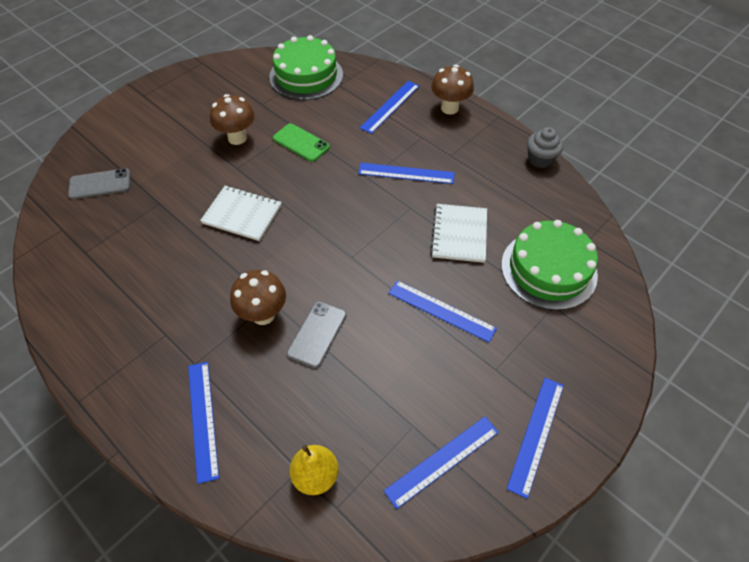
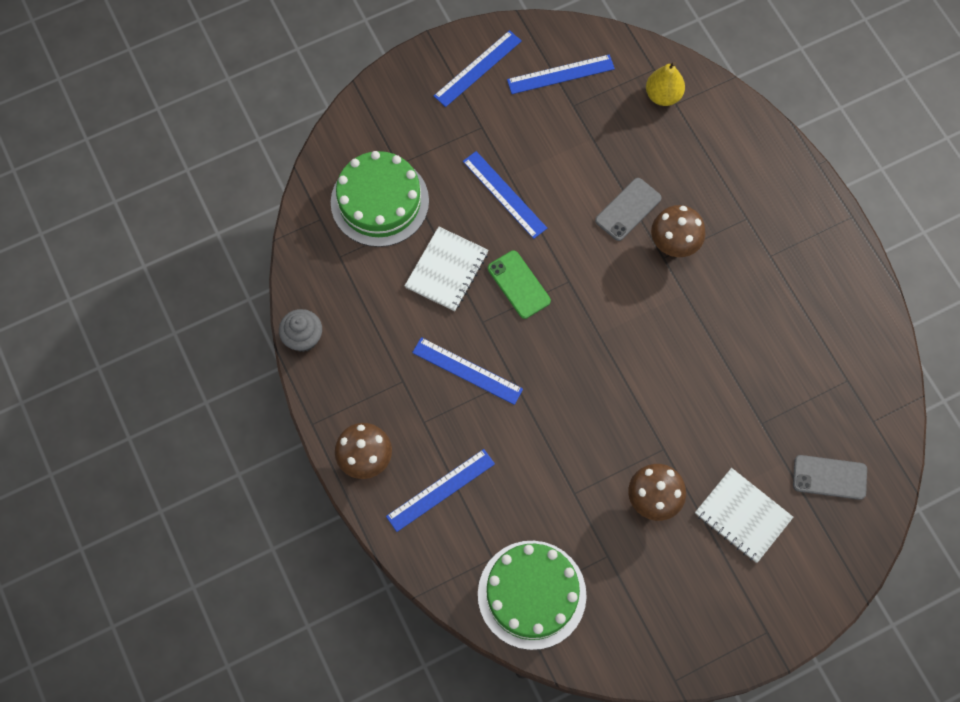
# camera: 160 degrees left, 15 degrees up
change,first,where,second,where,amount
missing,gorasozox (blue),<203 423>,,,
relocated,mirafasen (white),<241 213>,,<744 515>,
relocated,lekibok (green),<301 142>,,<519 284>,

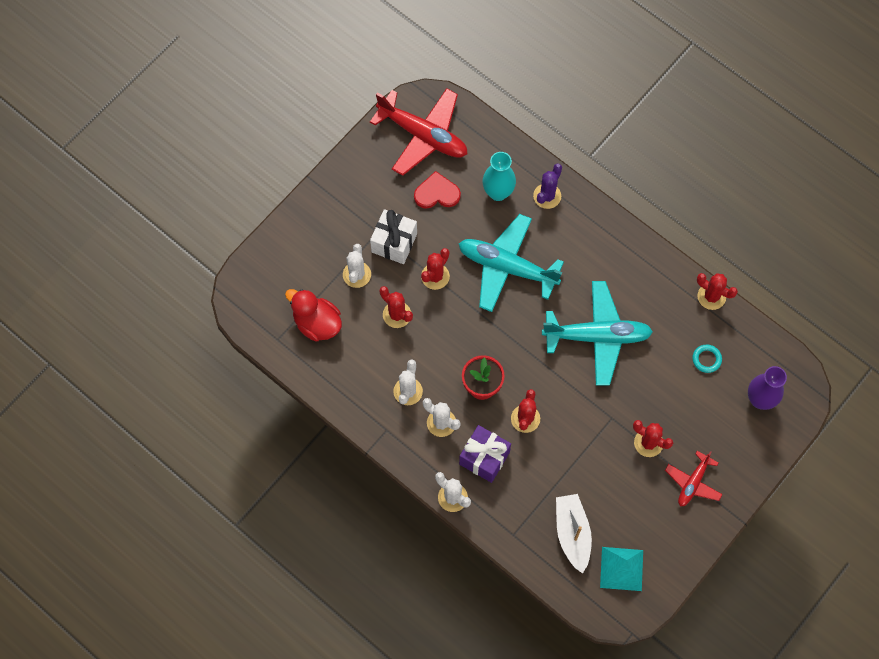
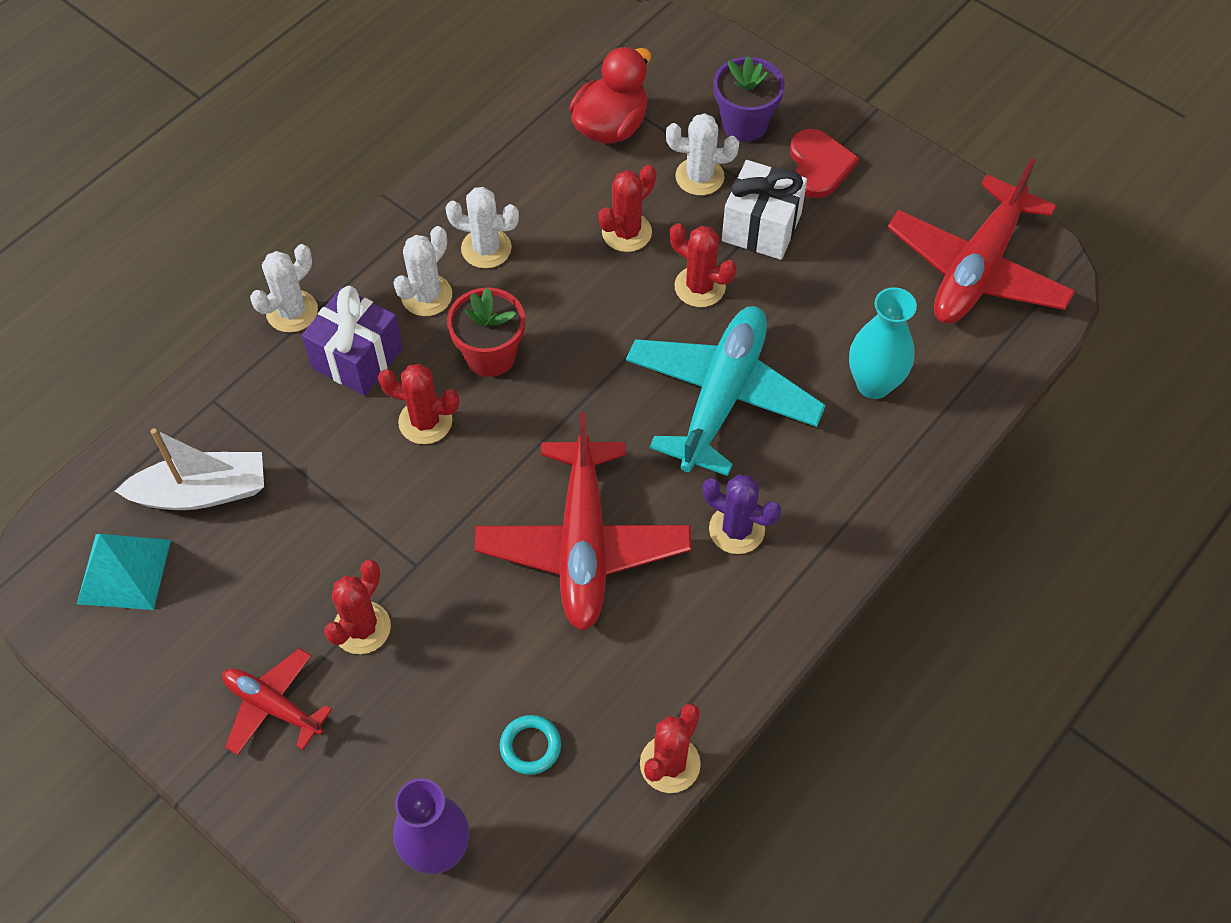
# camera: 90 degrees right, 10 degrees down
change,first,where,second,where,amount
relocated,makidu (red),<437 190>,,<824 163>,
relocated,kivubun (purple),<547 186>,,<742 514>,
colour,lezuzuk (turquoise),<597 333>,lezuzuk (red),<583 521>,
appeared,,,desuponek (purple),<749 99>,

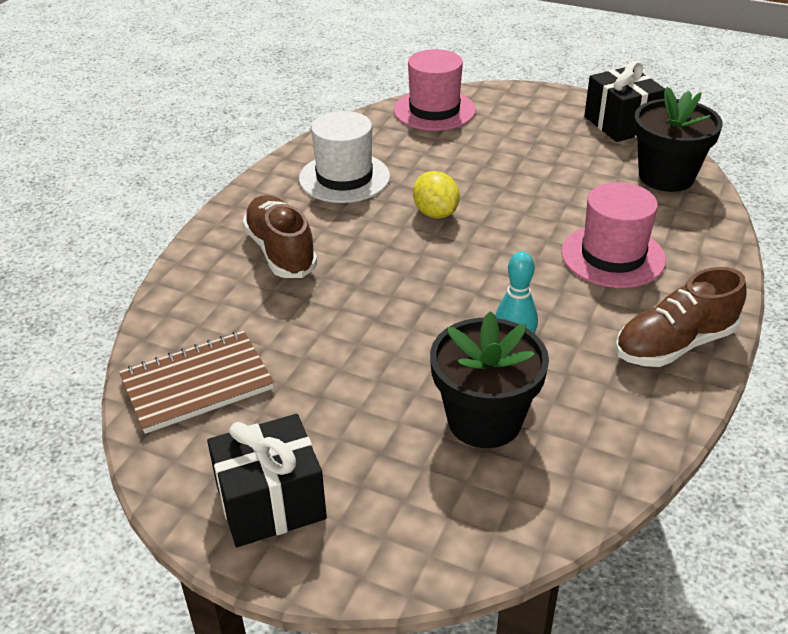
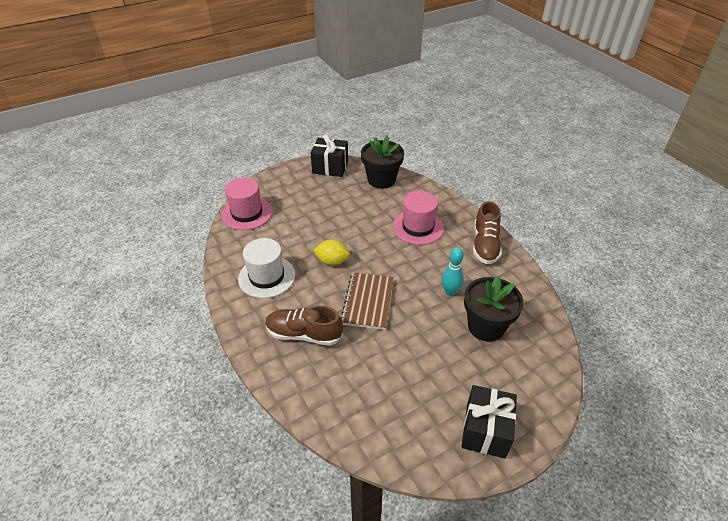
# camera: 55 degrees left, 5 degrees up
change,first,where,second,where,amount
relocated,mirafasen (brown),<196 382>,,<367 301>,

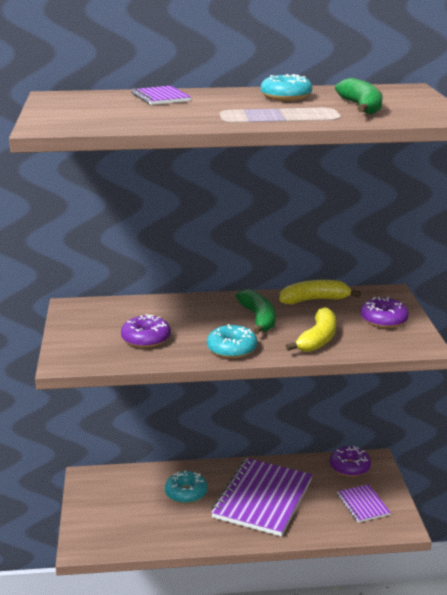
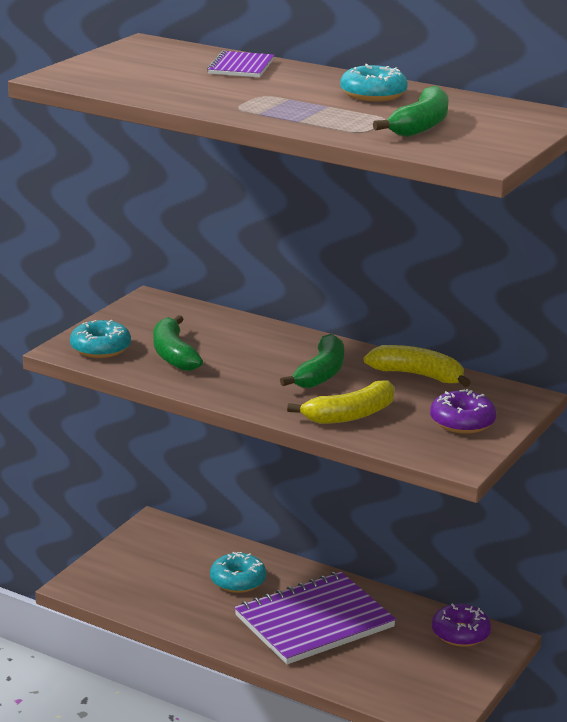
# camera: 35 degrees right, 0 degrees up
change,first,where,second,where,amount
exchanged,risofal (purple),<146 331>,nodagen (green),<178 343>,
relocated,risofal (turquoise),<232 341>,,<100 339>,
missing,mirafasen (purple),<364 503>,,,

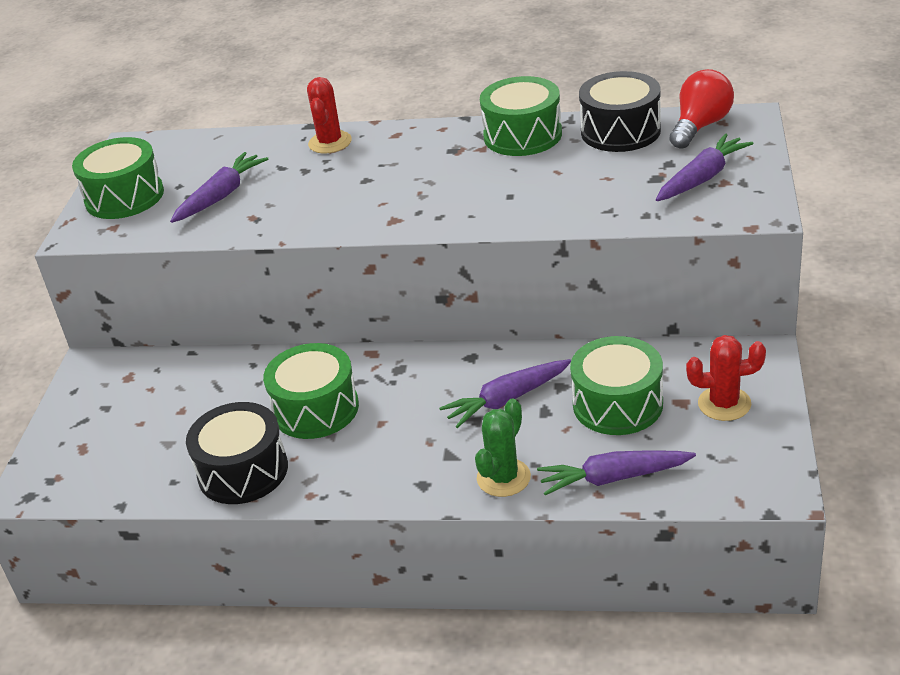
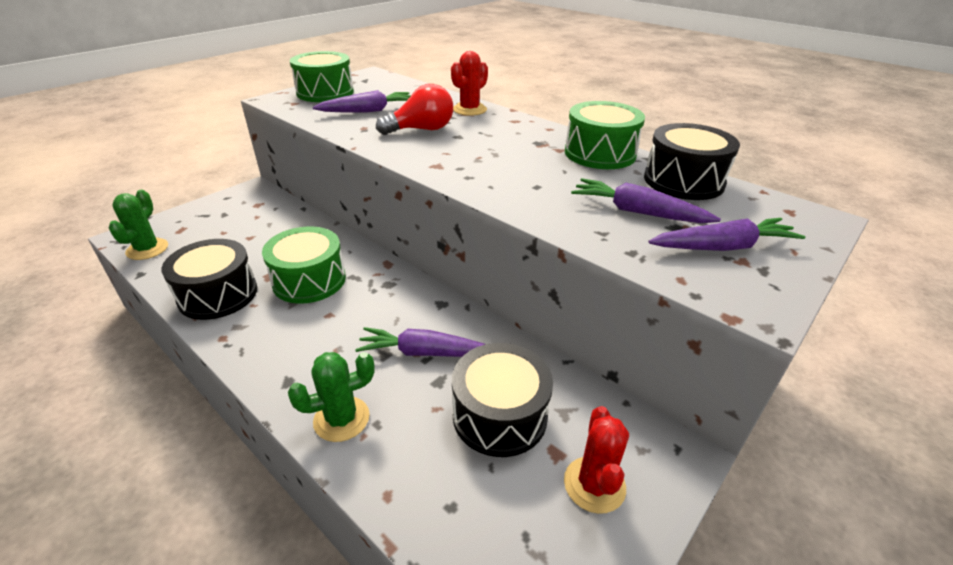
# camera: 30 degrees right, 0 degrees up
change,first,where,second,where,amount
relocated,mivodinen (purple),<616 472>,,<646 200>,
colour,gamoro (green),<616 385>,gamoro (black),<502 400>,
relocated,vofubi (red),<701 109>,,<414 109>,
spun,kivubun (red),<726 378>,,<596 460>,60 degrees clockwise
appeared,,,kivubun (green),<138 224>,

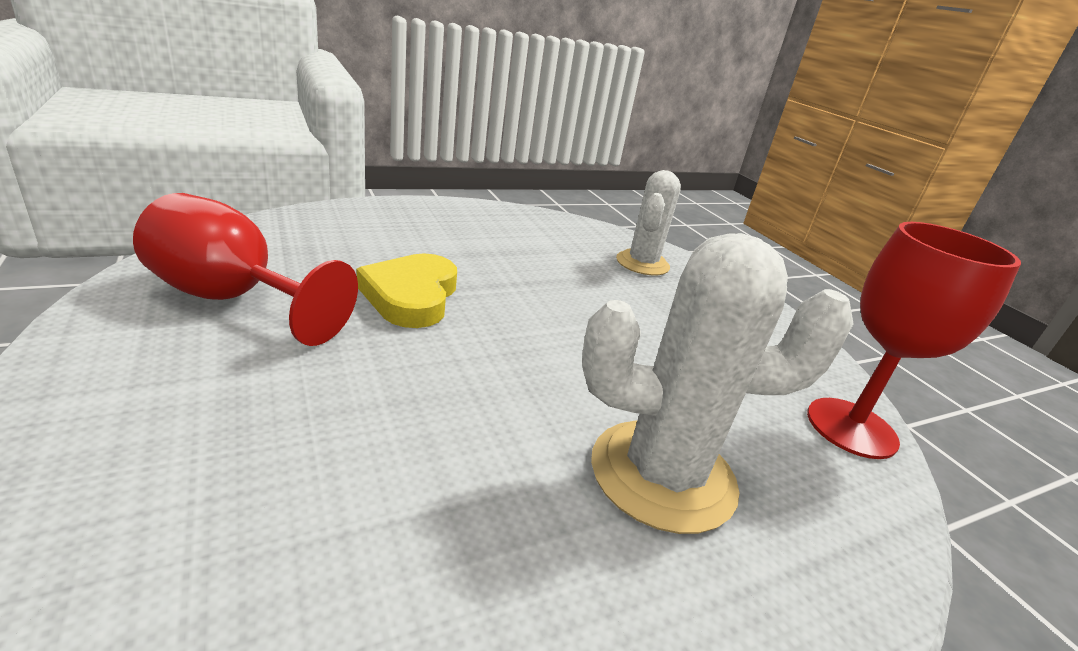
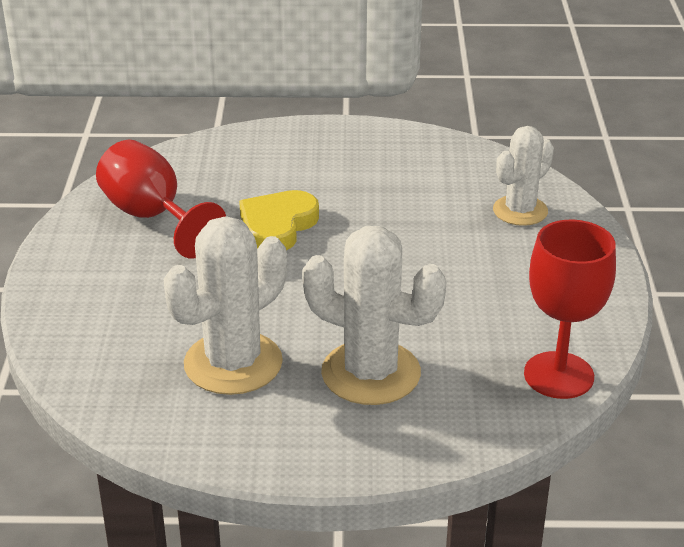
# camera: 30 degrees right, 5 degrees up
change,first,where,second,where,amount
appeared,,,kivubun (white),<225 305>,

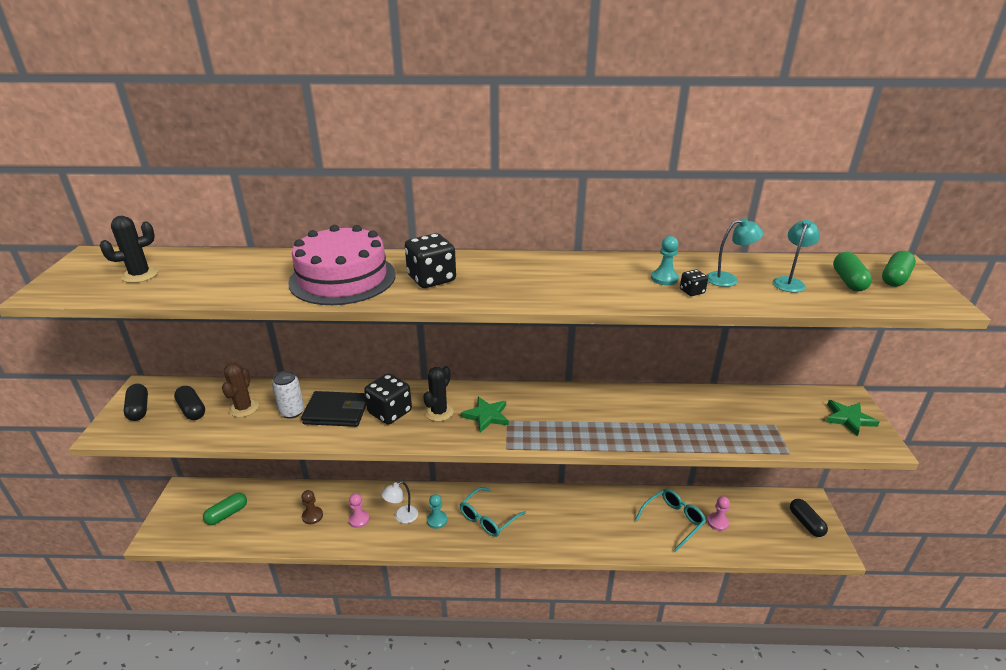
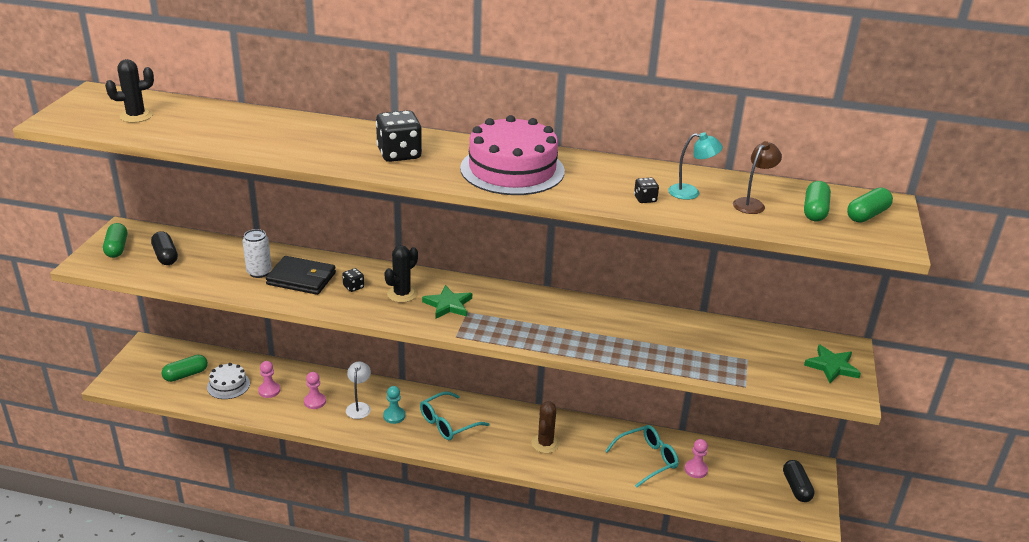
# camera: 10 degrees right, 0 degrees up
change,first,where,second,where,amount
colour,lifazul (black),<135 402>,lifazul (green),<115 240>,
relocated,kivubun (brown),<240 390>,,<545 427>,
relocated,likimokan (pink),<342 265>,,<512 155>,
colour,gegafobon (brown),<312 507>,gegafobon (pink),<269 379>,
size,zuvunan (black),<388 399>,,<353 280>,x0.48
spun,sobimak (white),<399 502>,,<358 390>,120 degrees clockwise
missing,gegafobon (turquoise),<665 260>,,,
colour,sobimak (turquoise),<796 256>,sobimak (brown),<757 177>,
appeared,,,likimokan (white),<228 381>,

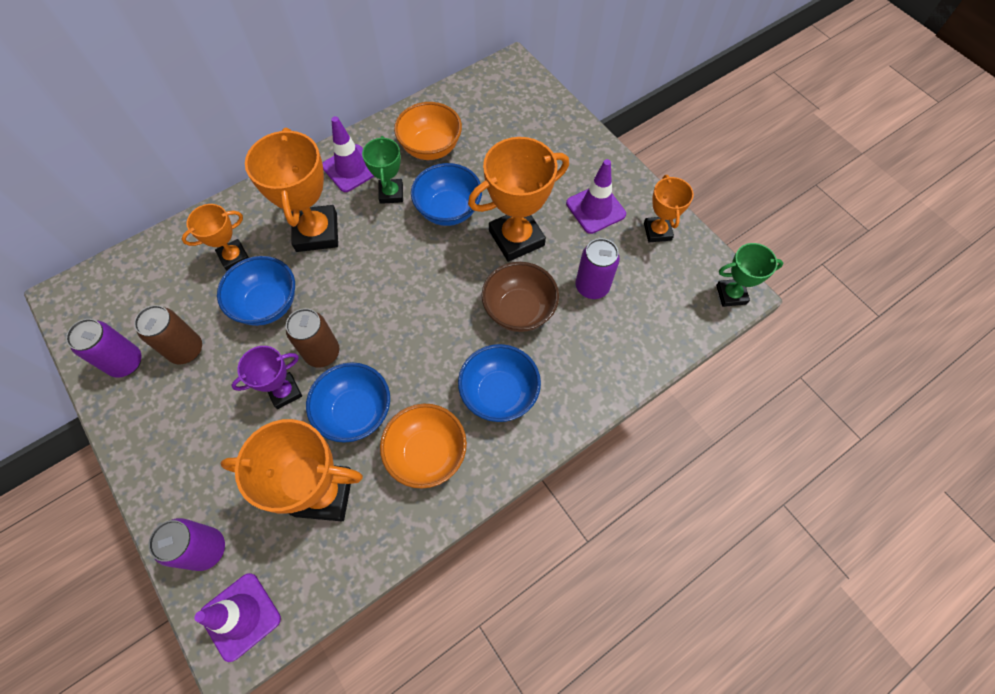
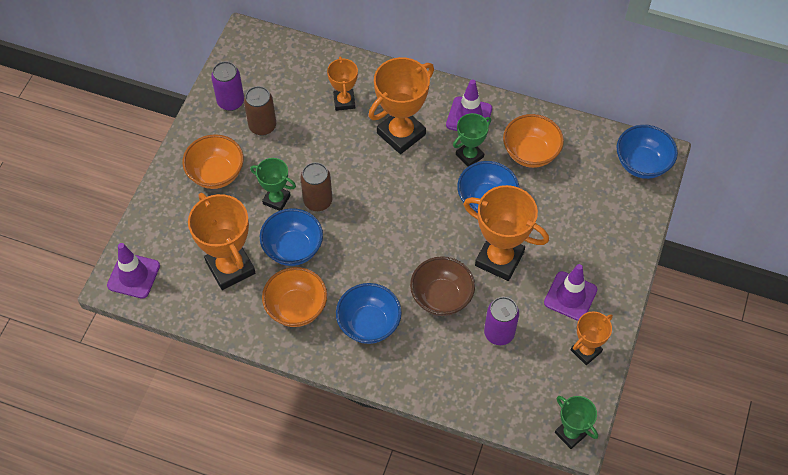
# camera: 55 degrees right, 5 degrees down
change,first,where,second,where,amount
missing,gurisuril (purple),<186 544>,,,
spun,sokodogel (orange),<215 237>,,<342 83>,60 degrees clockwise
relocated,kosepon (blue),<256 291>,,<647 152>,
colour,sokodogel (purple),<266 377>,sokodogel (green),<273 184>,
appeared,,,kosepon (orange),<213 161>,

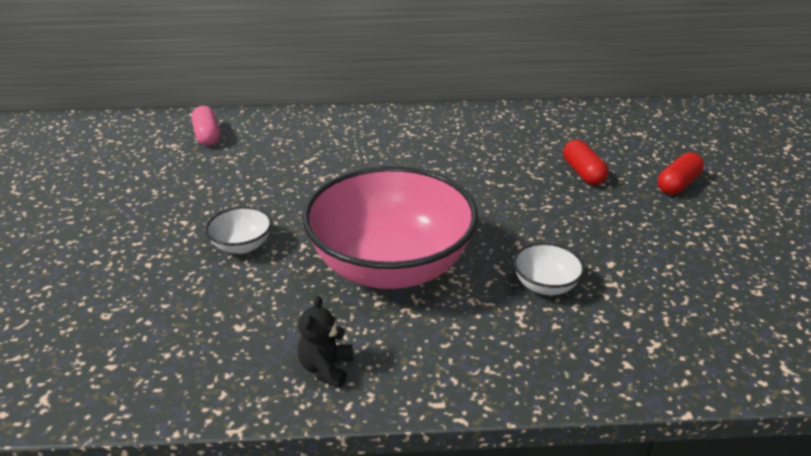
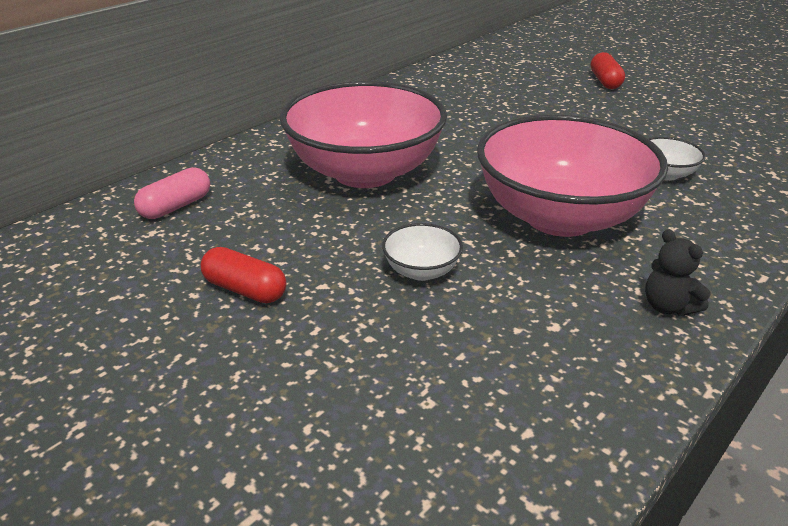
# camera: 45 degrees left, 0 degrees up
change,first,where,second,where,amount
spun,lifazul (pink),<205 126>,,<172 193>,75 degrees counterclockwise
relocated,lifazul (red),<585 162>,,<244 275>,
appeared,,,kosepon (pink),<363 134>,

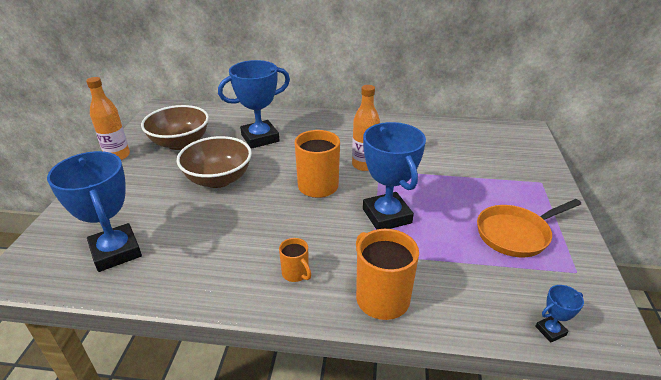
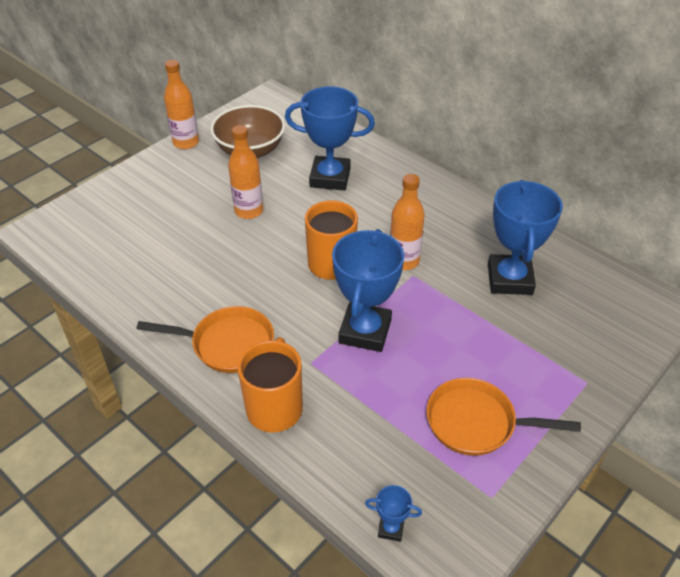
# camera: 35 degrees right, 10 degrees up
change,first,where,second,where,amount
relocated,sokodogel (blue),<94 211>,,<525 237>,
exchanged,kosepon (brown),<214 162>,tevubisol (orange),<245 172>,
exchanged,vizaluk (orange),<295 260>,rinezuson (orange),<205 339>,

